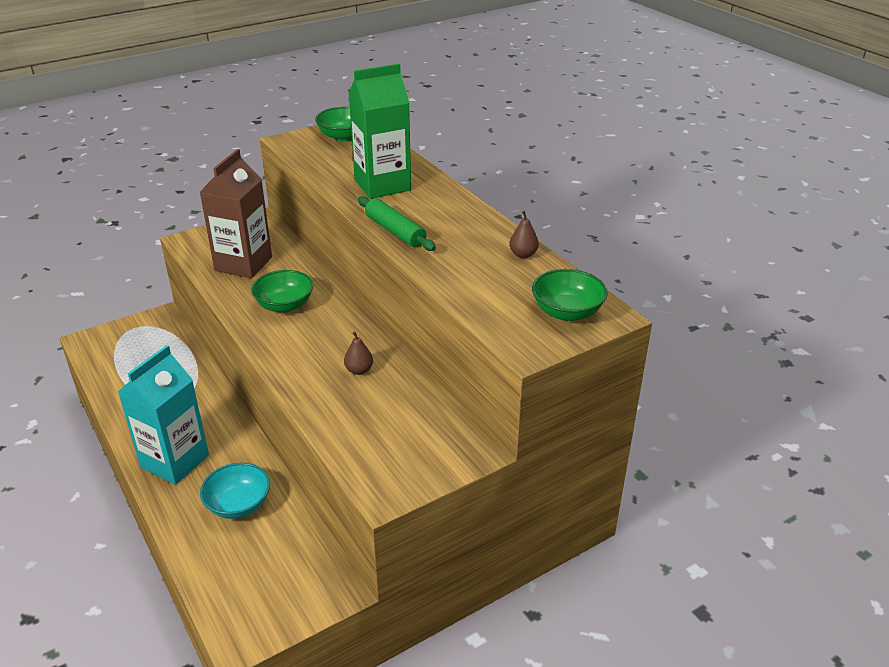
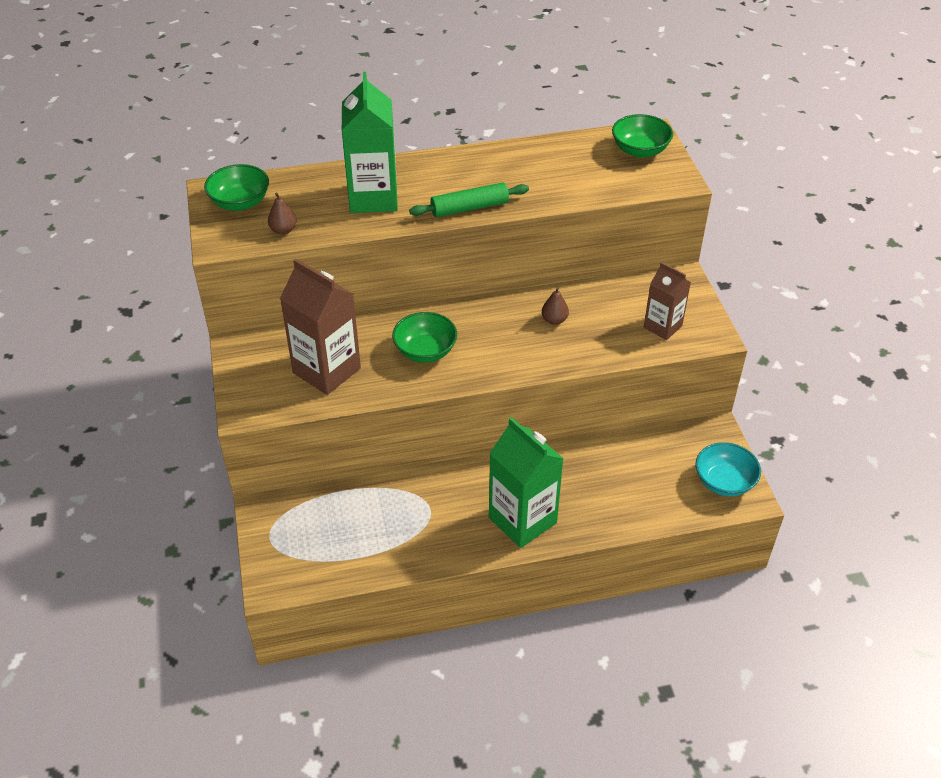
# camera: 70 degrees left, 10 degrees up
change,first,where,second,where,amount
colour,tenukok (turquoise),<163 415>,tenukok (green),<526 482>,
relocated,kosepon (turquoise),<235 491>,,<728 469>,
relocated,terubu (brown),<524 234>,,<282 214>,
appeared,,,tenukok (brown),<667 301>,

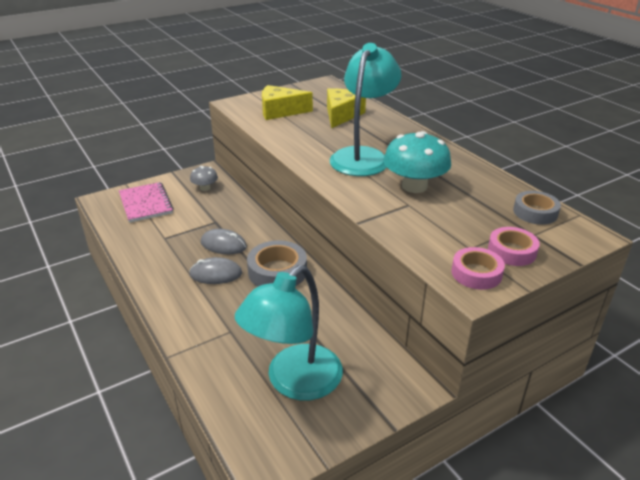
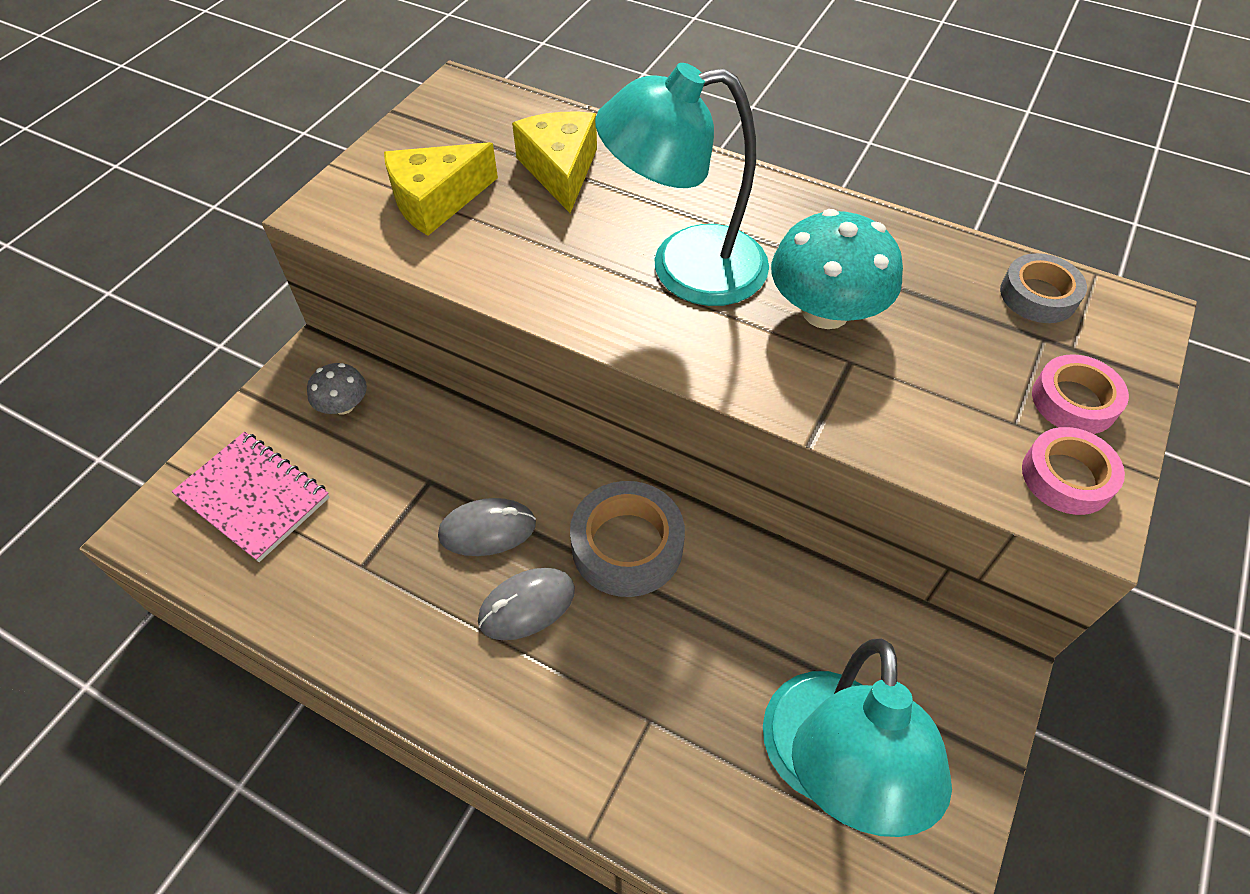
# camera: 30 degrees left, 20 degrees up
change,first,where,second,where,amount
spun,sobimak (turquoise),<365 109>,,<682 184>,90 degrees counterclockwise

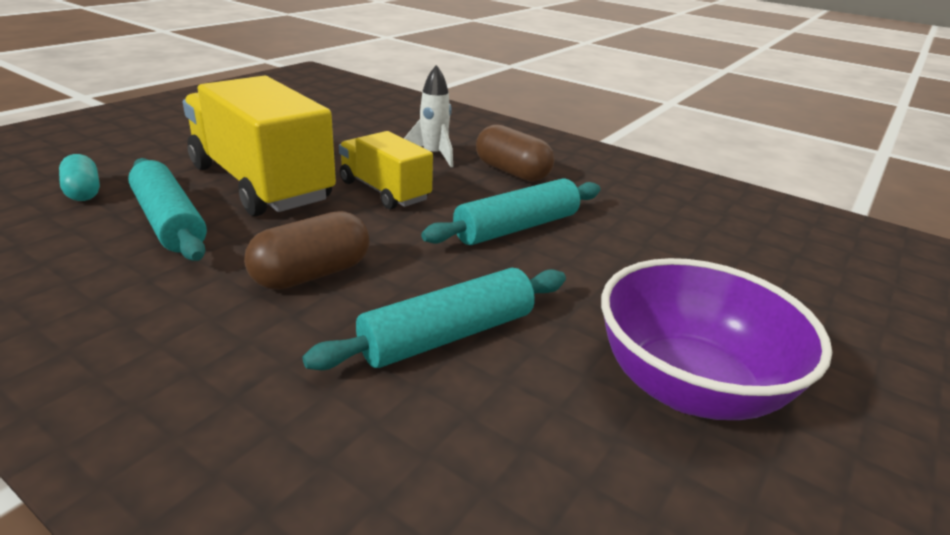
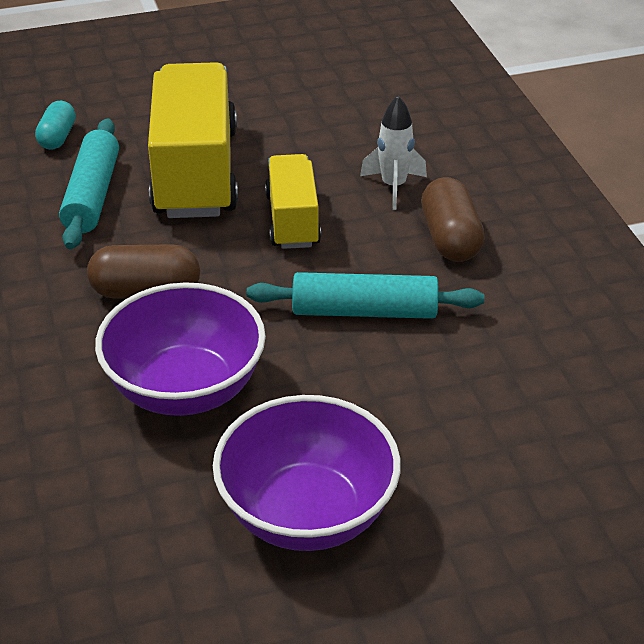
# camera: 40 degrees right, 10 degrees up
change,first,where,second,where,amount
exchanged,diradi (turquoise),<434 319>,kosepon (purple),<180 349>,

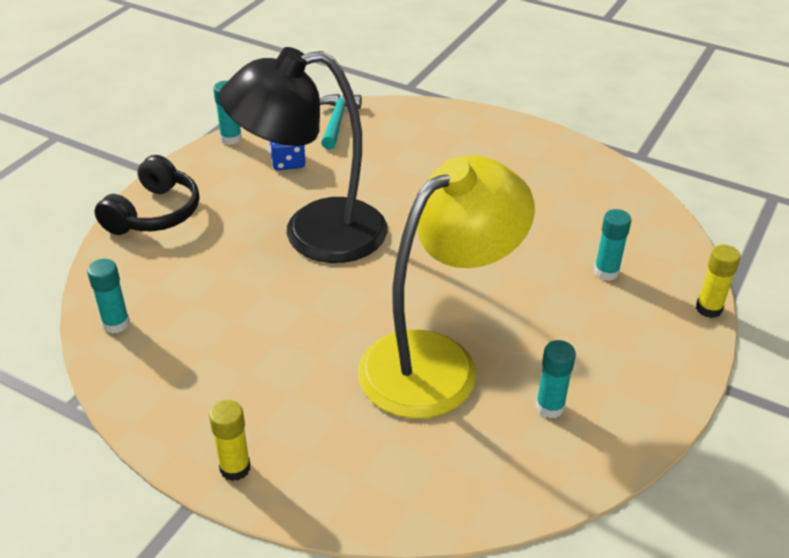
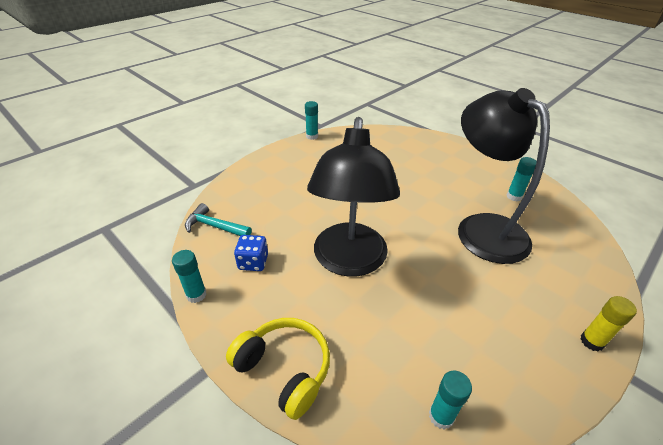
# camera: 75 degrees left, 0 degrees up
change,first,where,second,where,amount
colour,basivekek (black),<147 195>,basivekek (yellow),<278 369>,
colour,sobimak (yellow),<446 287>,sobimak (black),<504 176>,
relocated,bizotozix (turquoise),<612 245>,,<311 120>,
missing,bizotozix (yellow),<718 281>,,,

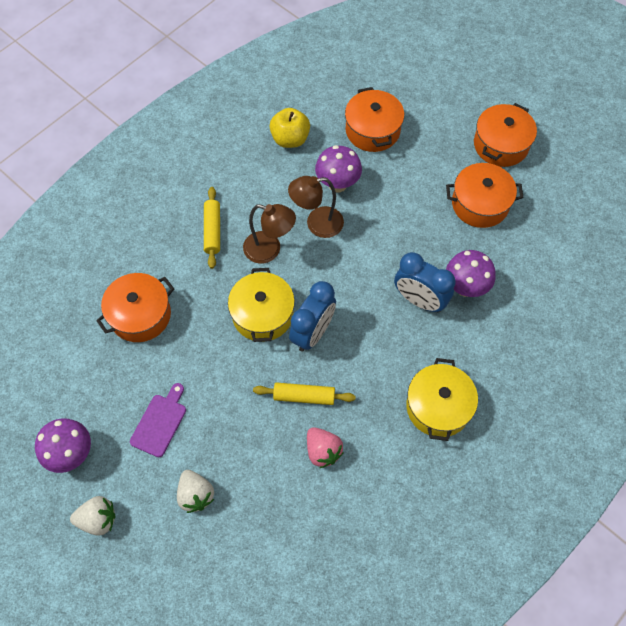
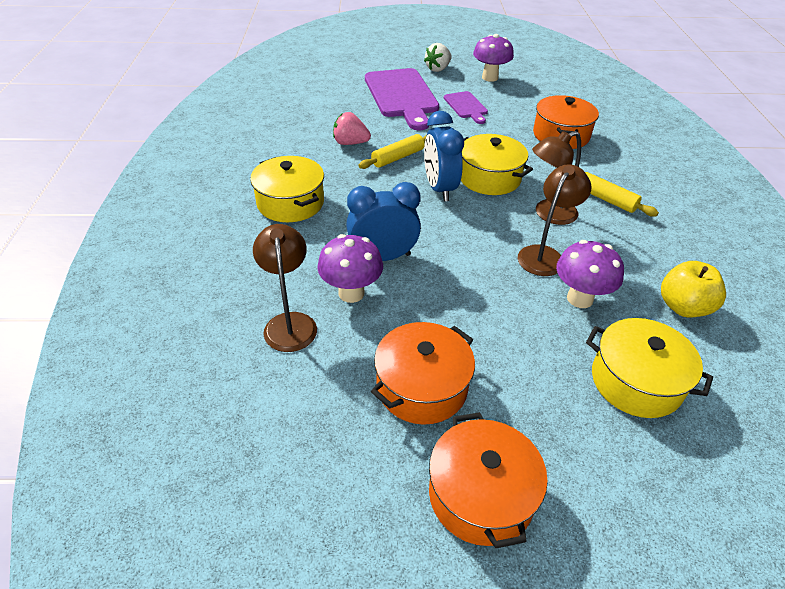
# camera: 135 degrees right, 20 degrees down
change,first,where,second,where,amount
exchanged,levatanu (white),<195 491>,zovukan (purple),<402 99>,
colour,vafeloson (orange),<374 119>,vafeloson (yellow),<649 368>,
appeared,,,sobimak (brown),<285 288>,

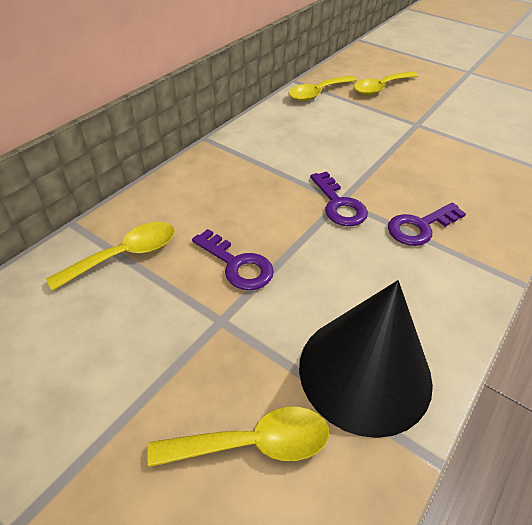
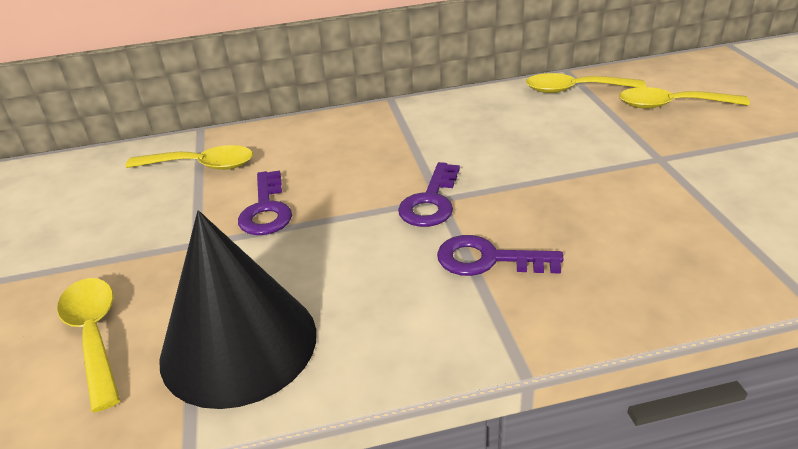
# camera: 45 degrees right, 10 degrees down
change,first,where,second,where,amount
spun,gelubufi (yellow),<238 437>,,<89 345>,150 degrees counterclockwise

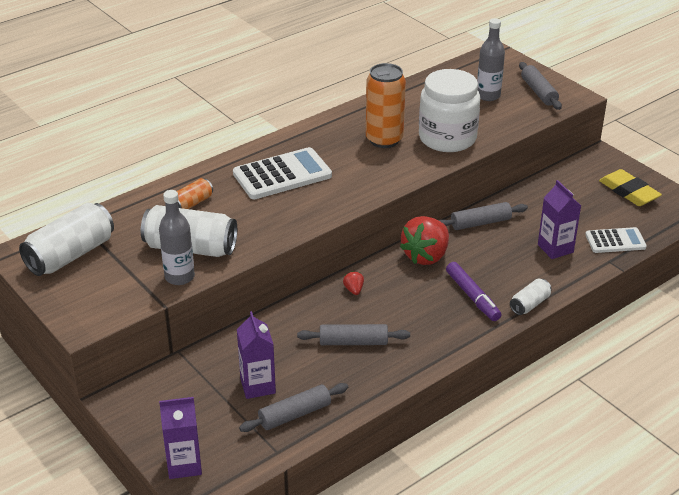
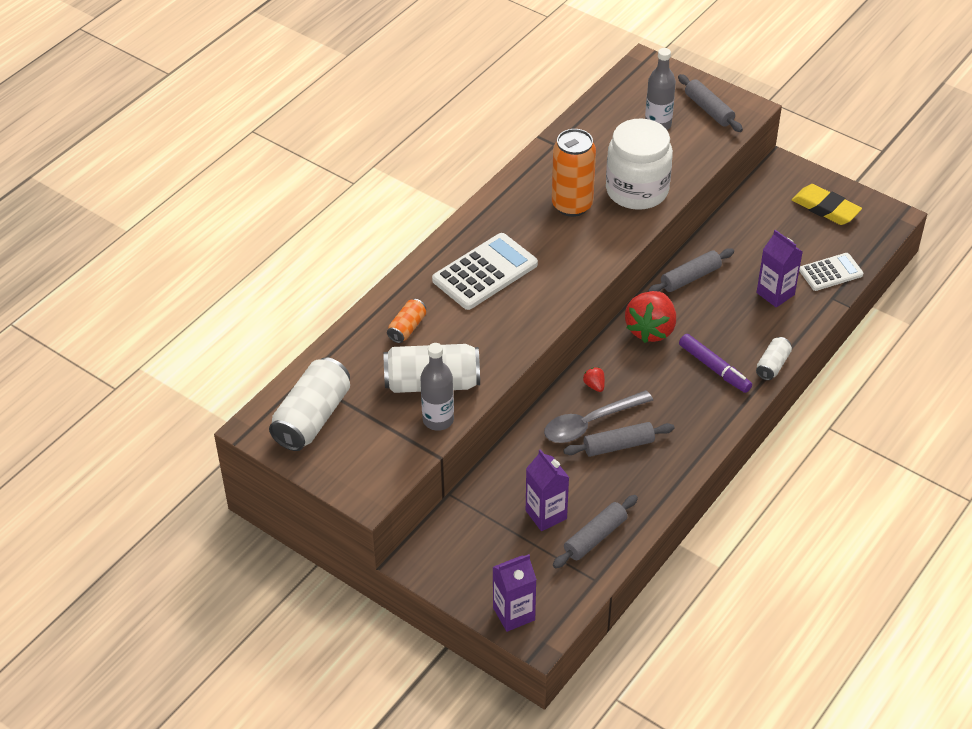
# camera: 15 degrees left, 10 degrees up
change,first,where,second,where,amount
appeared,,,gelubufi (grey),<598 416>,

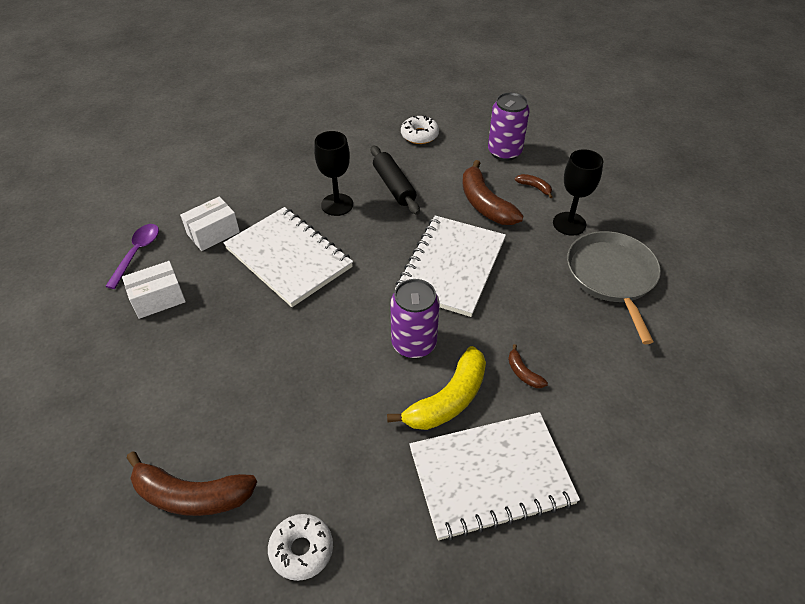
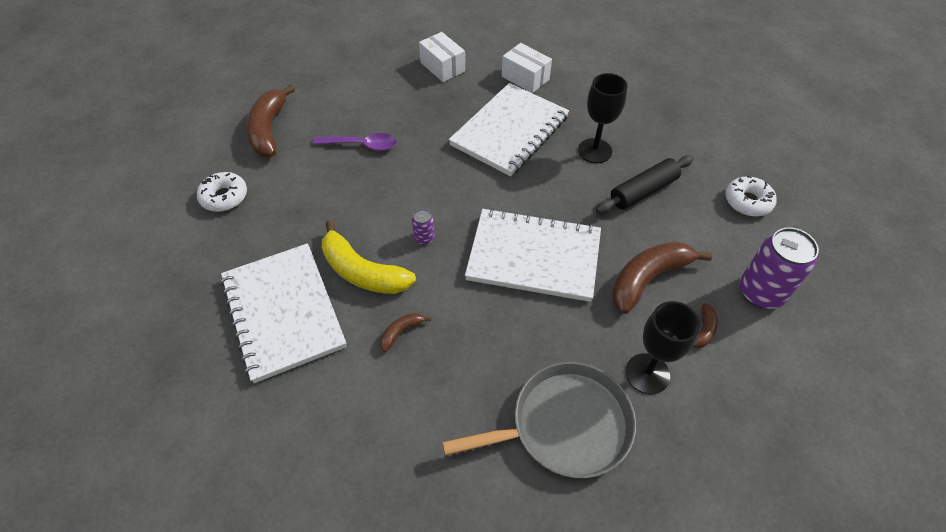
# camera: 80 degrees right, 5 degrees up
change,first,where,second,where,amount
relocated,gelubufi (purple),<132 256>,,<355 142>,
size,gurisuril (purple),<414 318>,,<423 226>,x0.47

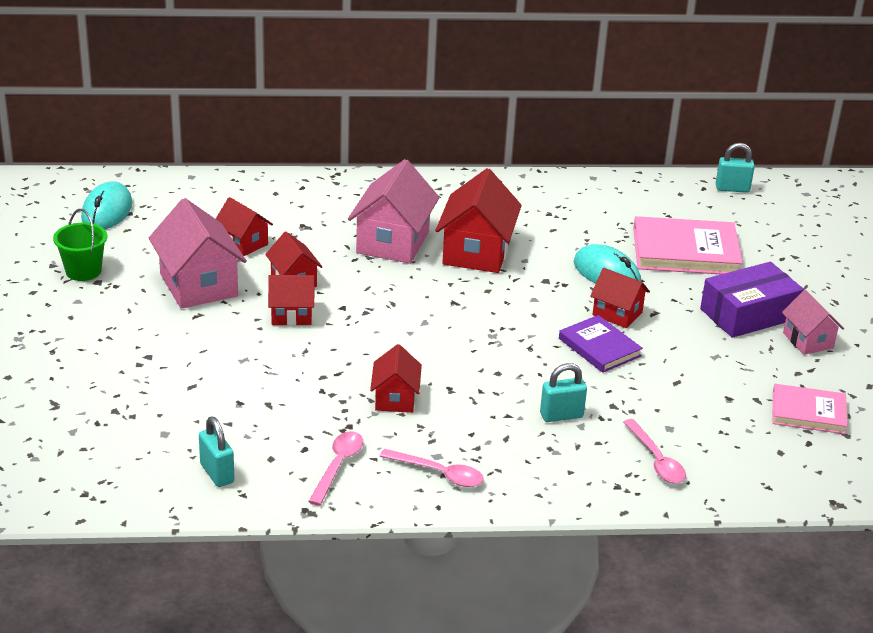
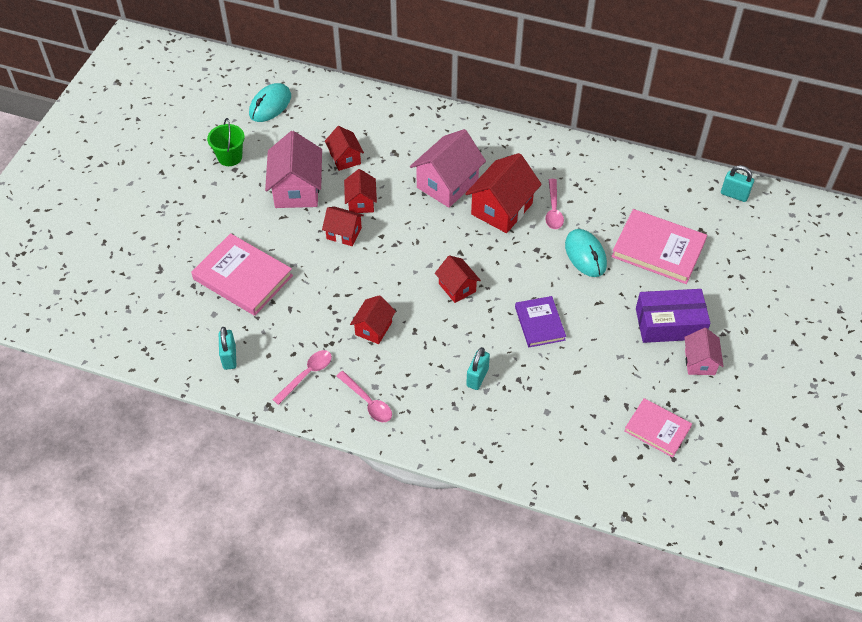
# camera: 25 degrees right, 20 degrees up
change,first,where,second,where,amount
spun,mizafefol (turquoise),<563 392>,,<478 368>,75 degrees counterclockwise
relocated,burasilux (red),<620 298>,,<458 279>,
relocated,gelubufi (pink),<654 451>,,<554 204>,
appeared,,,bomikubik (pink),<242 274>,

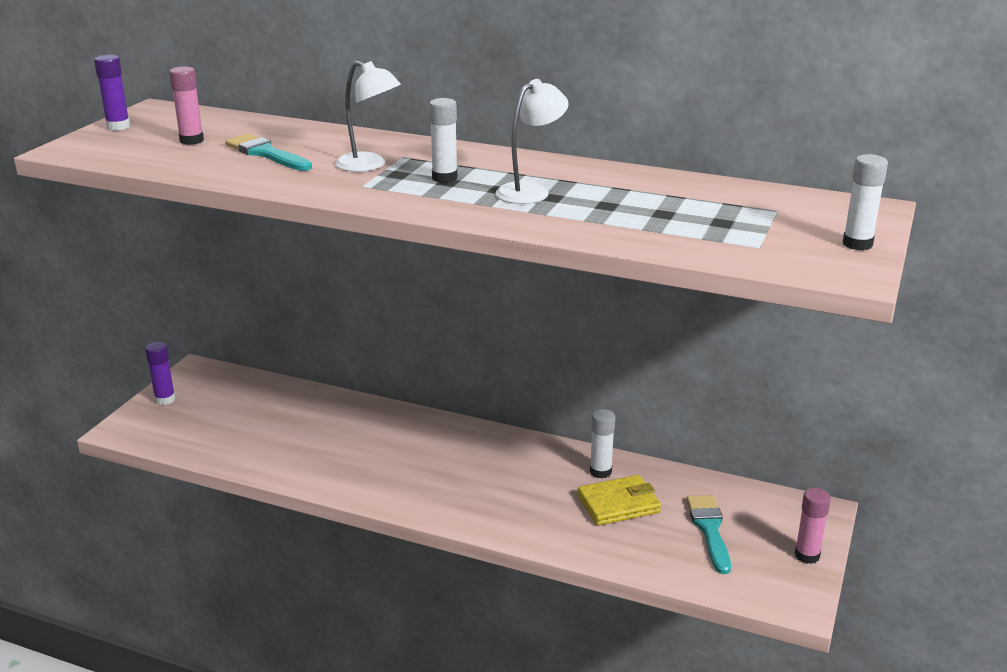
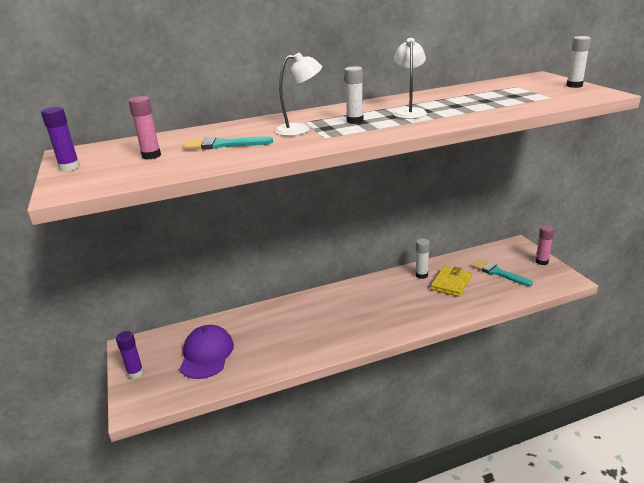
# camera: 40 degrees left, 0 degrees up
change,first,where,second,where,amount
appeared,,,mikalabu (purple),<207 352>,

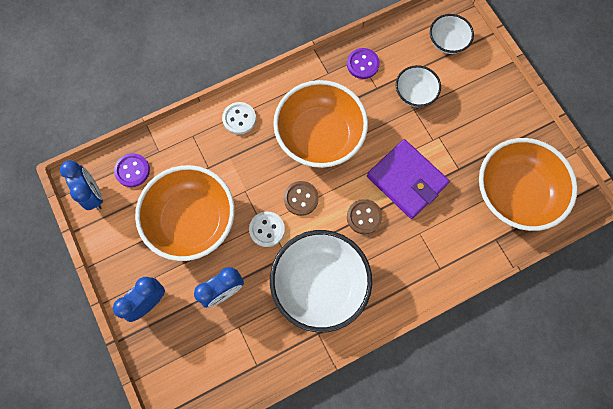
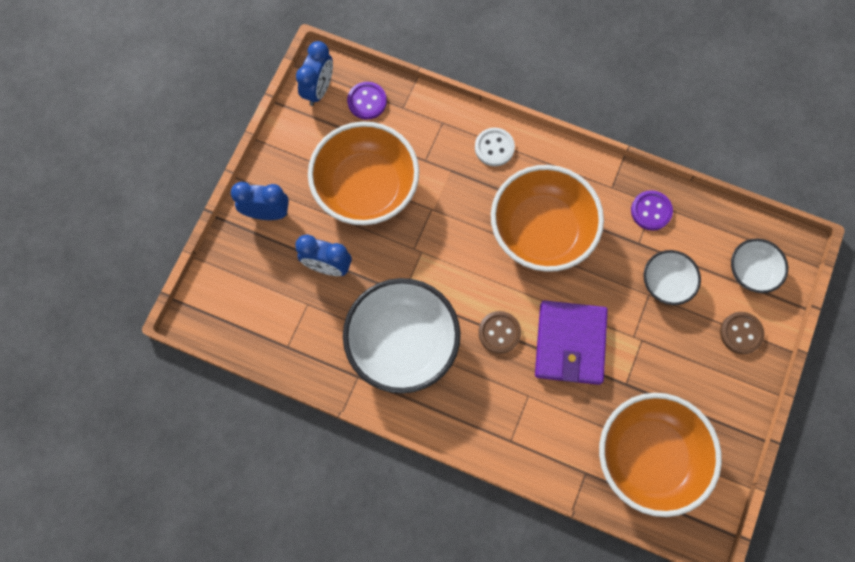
# camera: 50 degrees right, 0 degrees up
change,first,where,second,where,amount
missing,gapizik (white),<267 229>,,,
relocated,gapizik (brown),<301 198>,,<742 333>,

